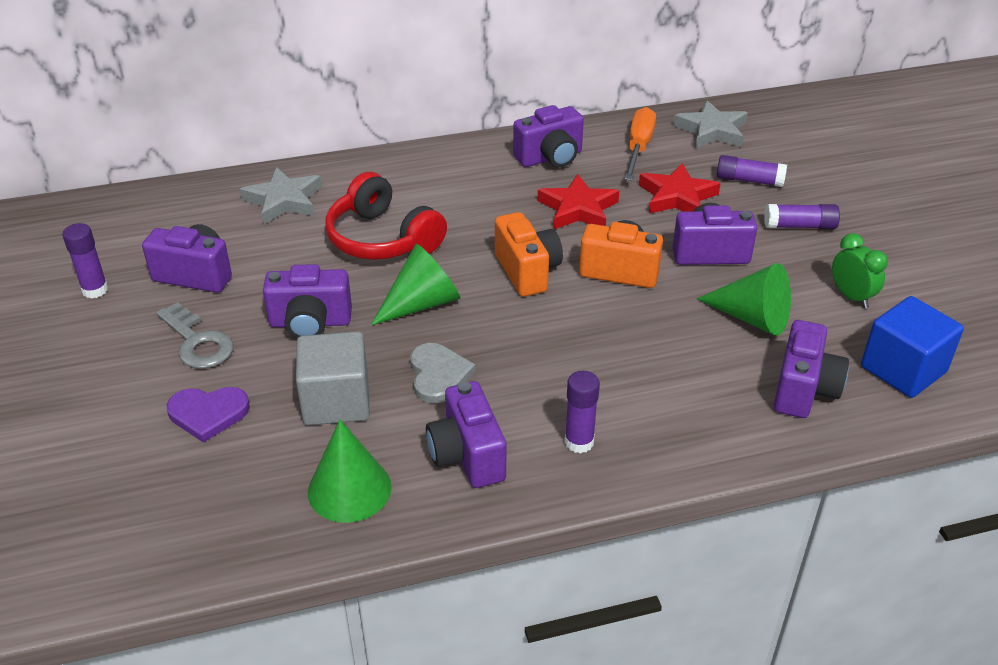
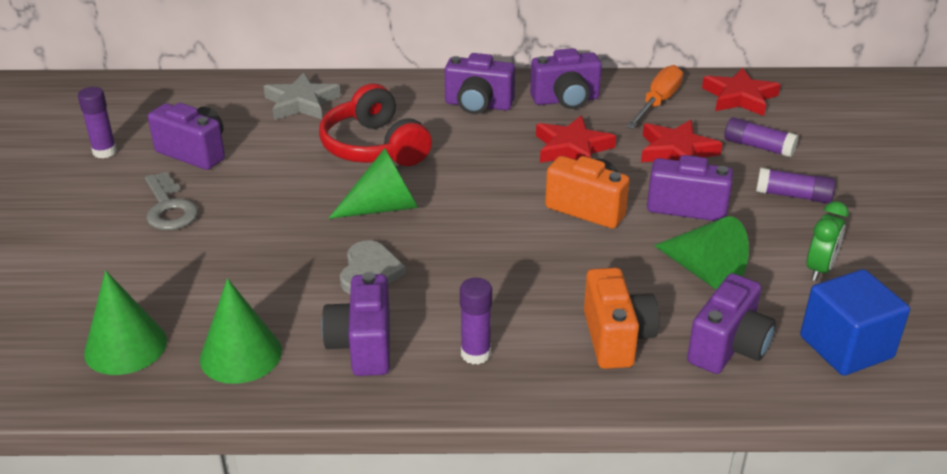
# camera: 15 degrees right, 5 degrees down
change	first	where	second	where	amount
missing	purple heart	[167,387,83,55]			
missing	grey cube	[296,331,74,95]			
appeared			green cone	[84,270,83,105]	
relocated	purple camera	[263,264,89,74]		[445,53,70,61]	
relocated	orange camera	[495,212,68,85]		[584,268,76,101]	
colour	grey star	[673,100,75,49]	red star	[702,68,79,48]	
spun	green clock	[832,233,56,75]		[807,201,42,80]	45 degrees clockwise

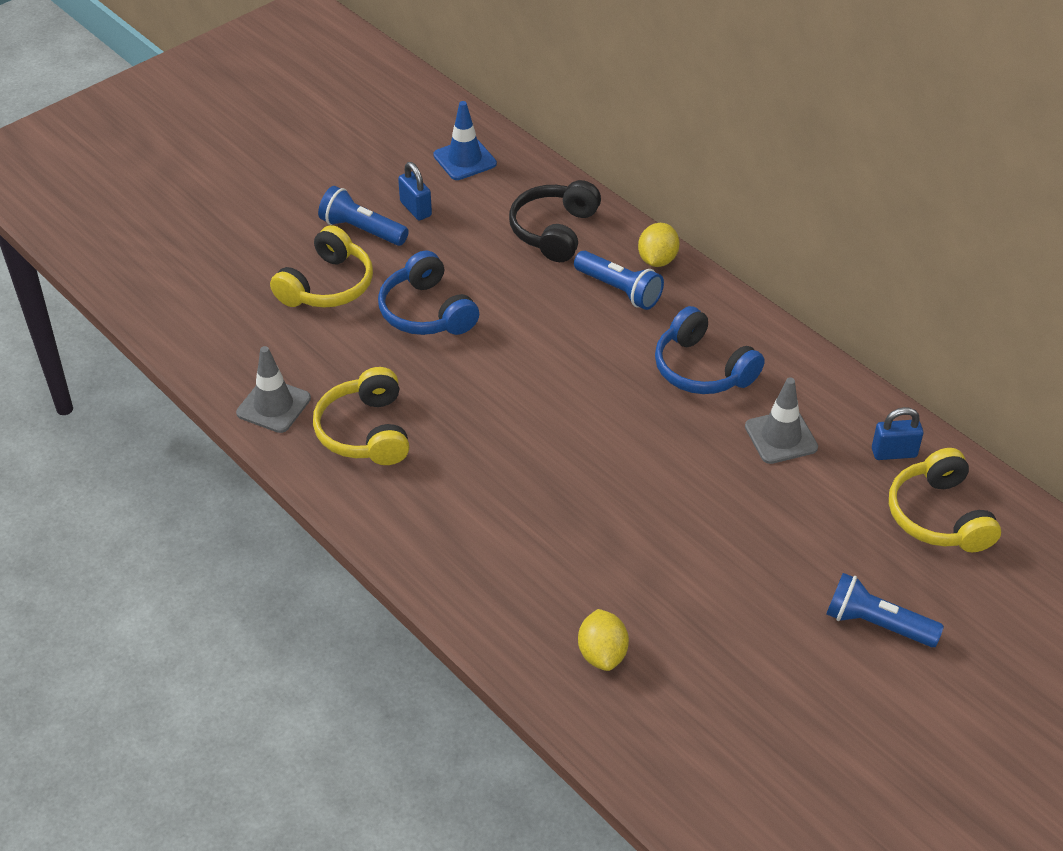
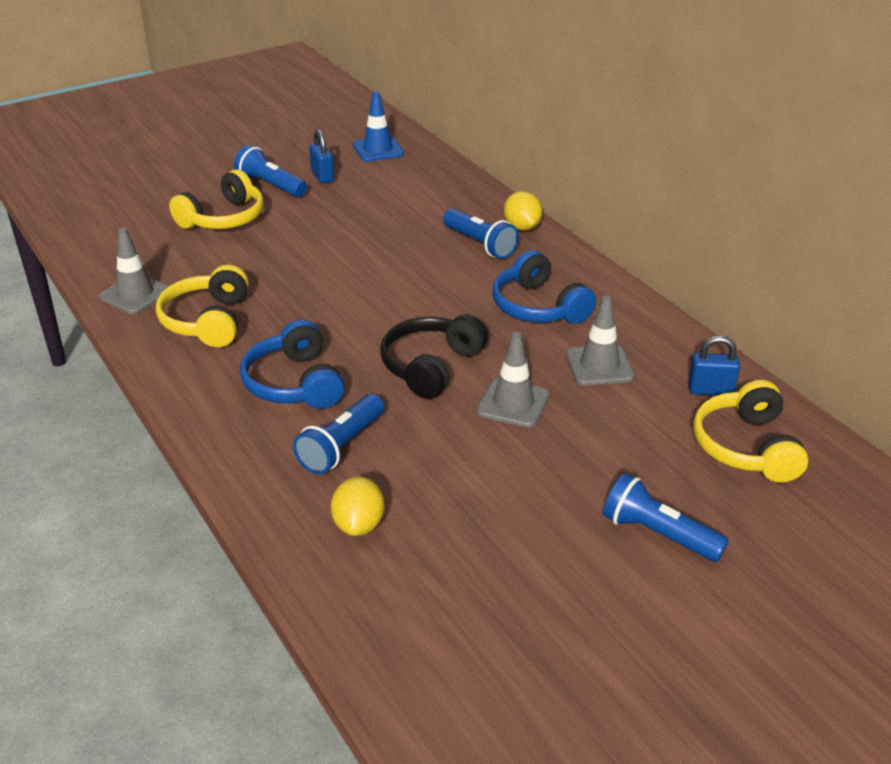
# camera: 10 degrees right, 10 degrees down
change	first	where	second	where	amount
appeared			blue flashlight	[293,394,91,80]	
appeared			grey traffic cone	[477,332,73,96]	
relocated	blue headphones	[378,251,101,84]		[240,319,104,90]	
relocated	black headphones	[509,180,92,82]		[380,314,108,85]	
spun	yellow lemon	[638,223,42,44]		[504,191,38,40]	45 degrees counterclockwise

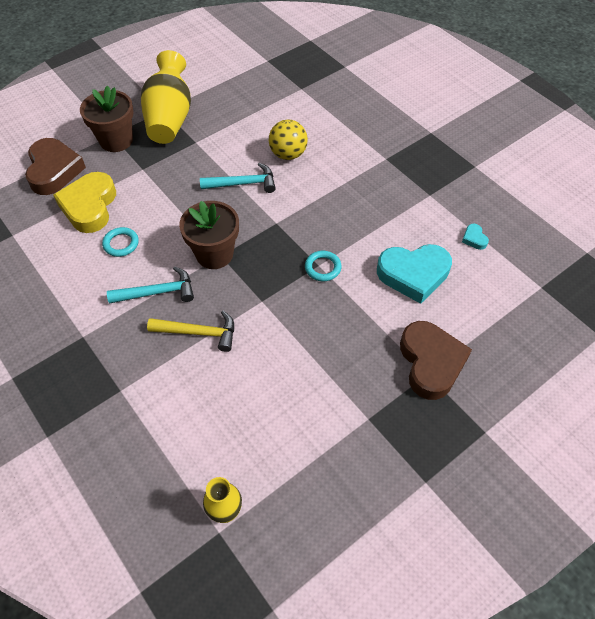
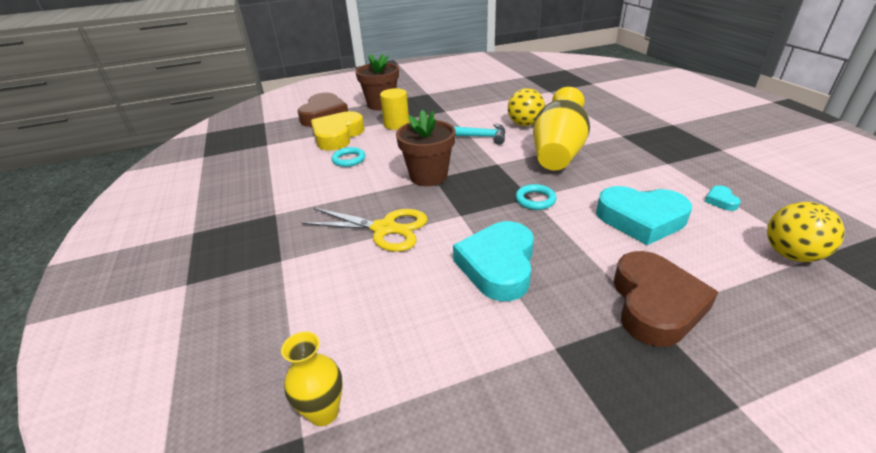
# camera: 20 degrees right, 20 degrees down
change	first	where	second	where	amount
missing	turquoise hammer	[107,266,87,38]			
appeared			yellow cylinder	[380,88,29,42]	
appeared			turquoise heart	[453,221,81,80]	
appeared			yellow ball	[767,202,78,60]	
relocated	yellow vase	[141,50,50,94]		[533,87,57,84]	
exchanged	yellow hammer	[147,311,87,41]	yellow scissors	[302,208,126,44]	

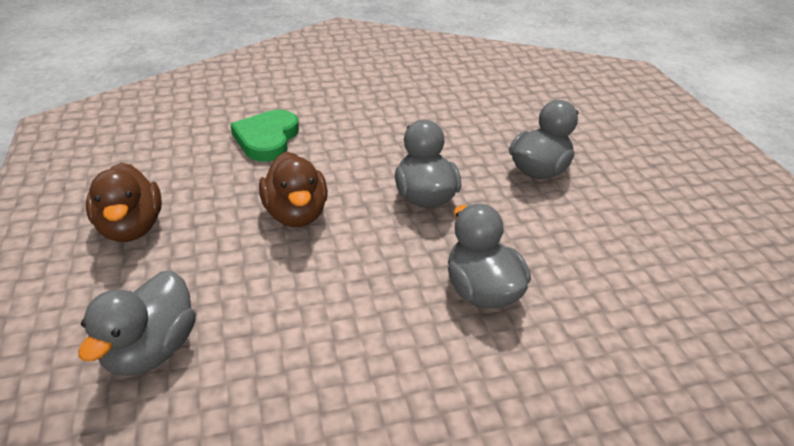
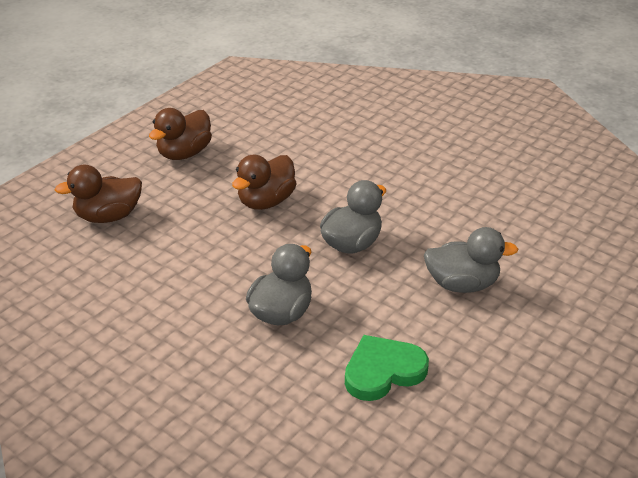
# camera: 55 degrees right, 0 degrees up
change	first	where	second	where	amount
relocated	green heart	[230,110,69,52]		[345,335,84,66]	
colour	grey duck	[78,270,118,106]	brown duck	[55,165,87,58]	

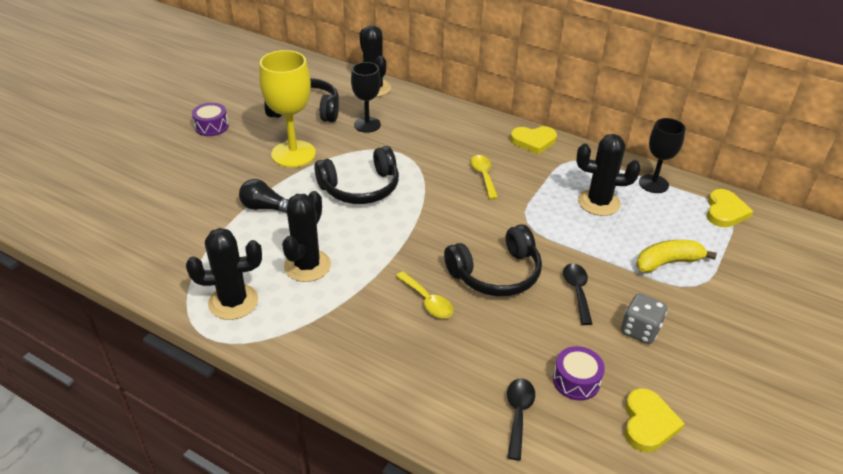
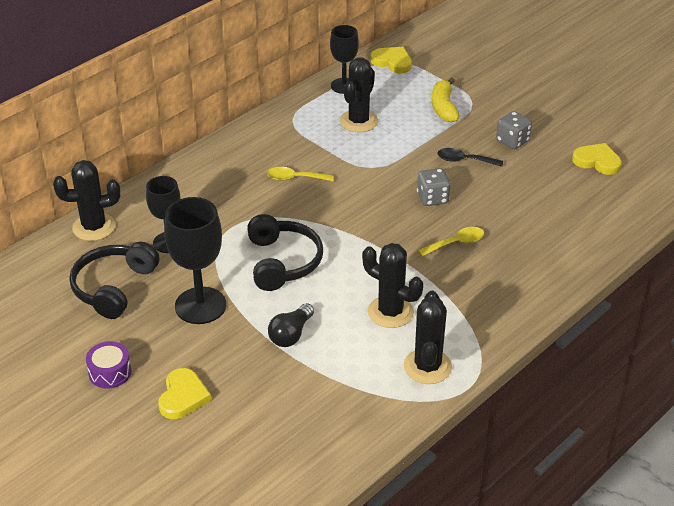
# camera: 75 degrees left, 0 degrees up
change	first	where	second	where	amount
missing	black spoon	[507,378,28,83]			
missing	purple drum	[553,346,52,55]			
relocated	yellow heart	[510,126,47,28]		[158,368,53,51]	
exchanged	black headphones	[444,224,98,72]	grey dice	[417,168,34,38]	
colour	yellow goblet	[259,50,57,118]	black goblet	[164,197,62,127]	

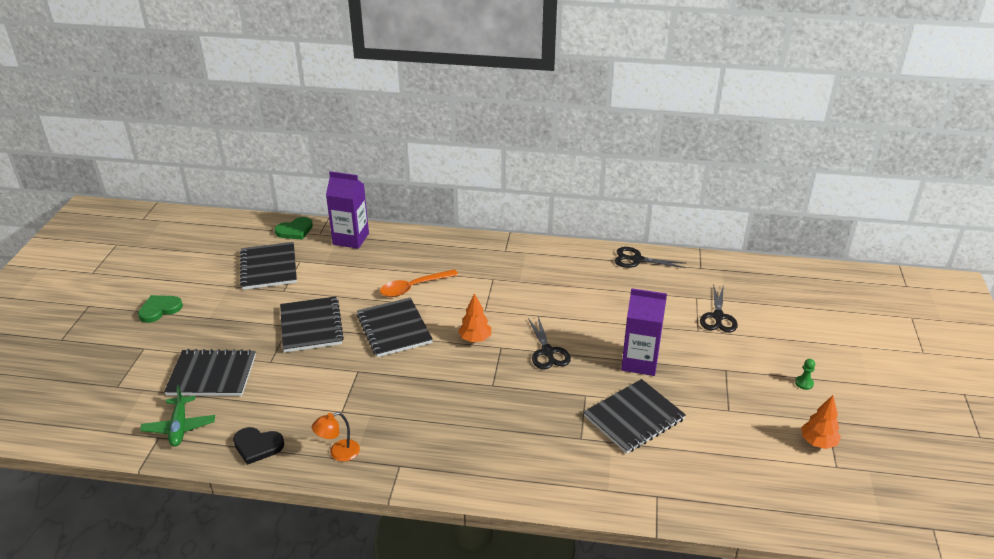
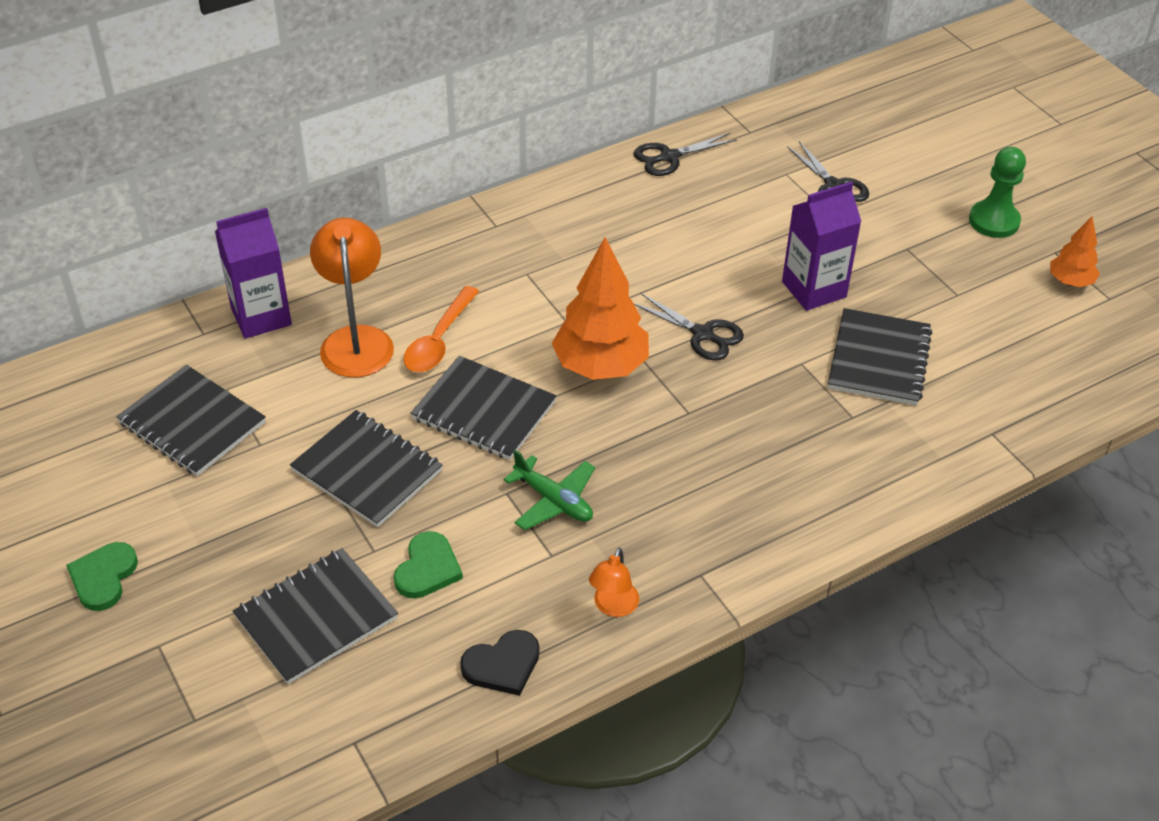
# camera: 40 degrees left, 10 degrees up
change	first	where	second	where	amount
appeared			orange lamp	[310,218,84,159]	
relocated	green plane	[140,385,75,62]		[504,450,91,80]	
relocated	green heart	[274,217,39,23]		[394,531,69,67]	
size	orange tree	[458,293,33,49]		[552,237,97,143]	x1.87
size	green pawn	[795,359,20,31]		[969,147,57,91]	x2.14

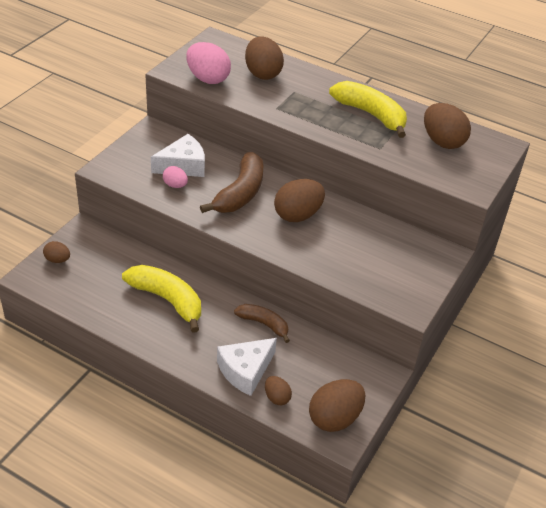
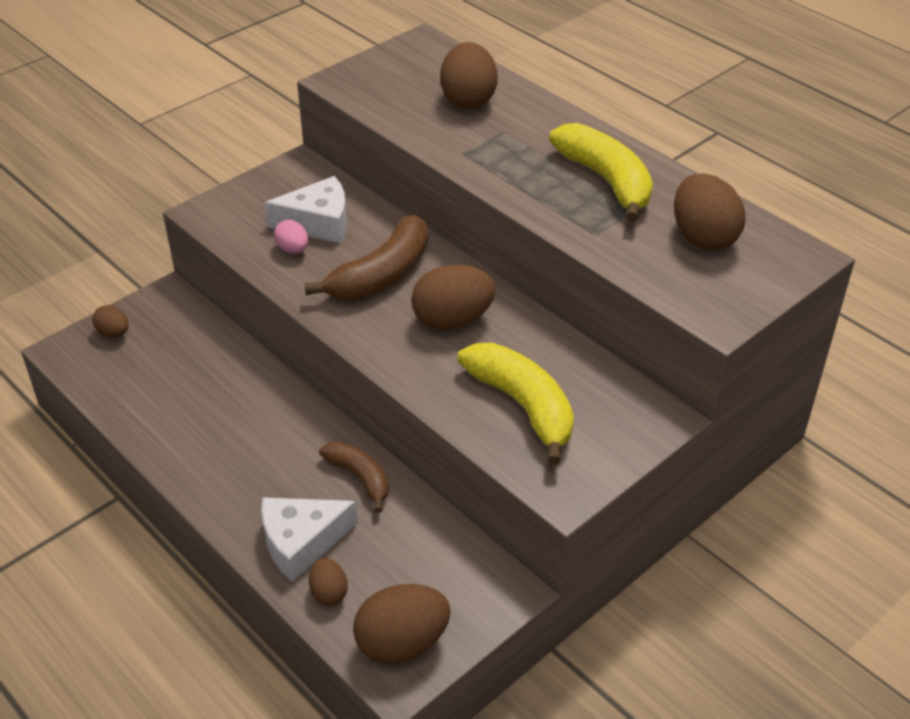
# camera: 20 degrees right, 0 degrees up
change	first	where	second	where	amount
missing	pink egg	[186,42,45,42]			
relocated	yellow banana	[122,265,79,68]		[457,343,117,122]	

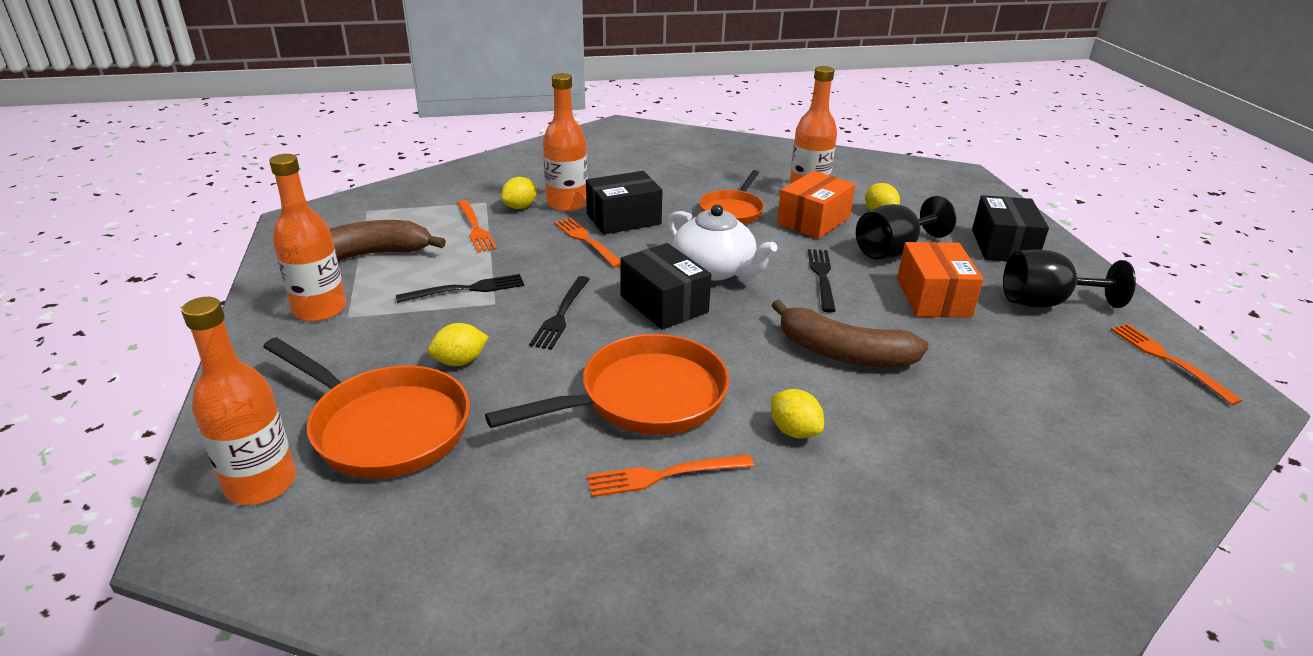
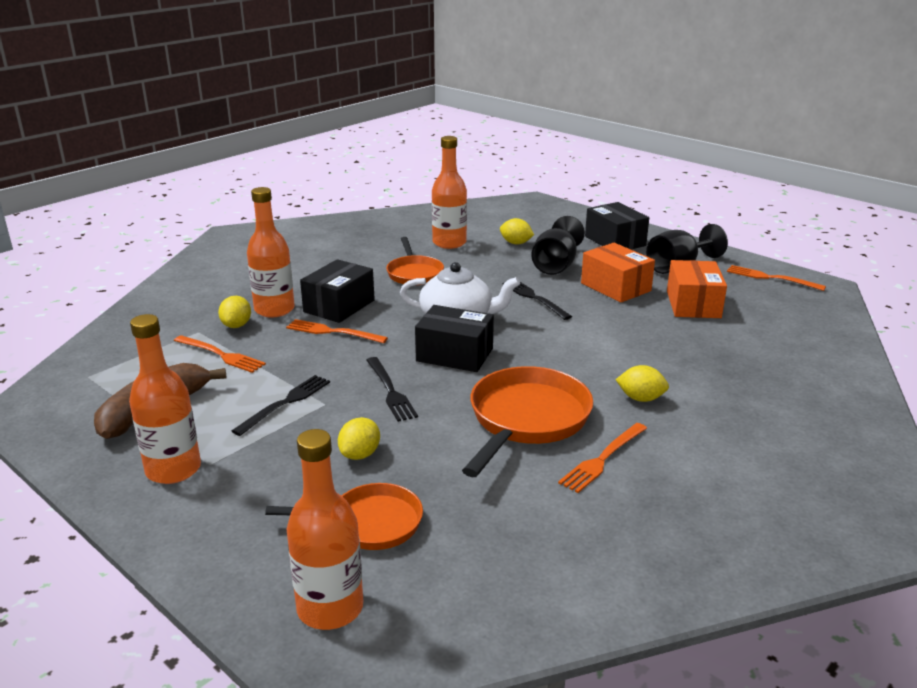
# camera: 35 degrees left, 5 degrees down
change	first	where	second	where	amount
missing	brown banana	[771,300,158,67]			
relocated	orange box	[777,171,79,68]		[667,260,60,58]	
size	orange pan	[263,337,207,141]		[265,483,158,67]	x0.63

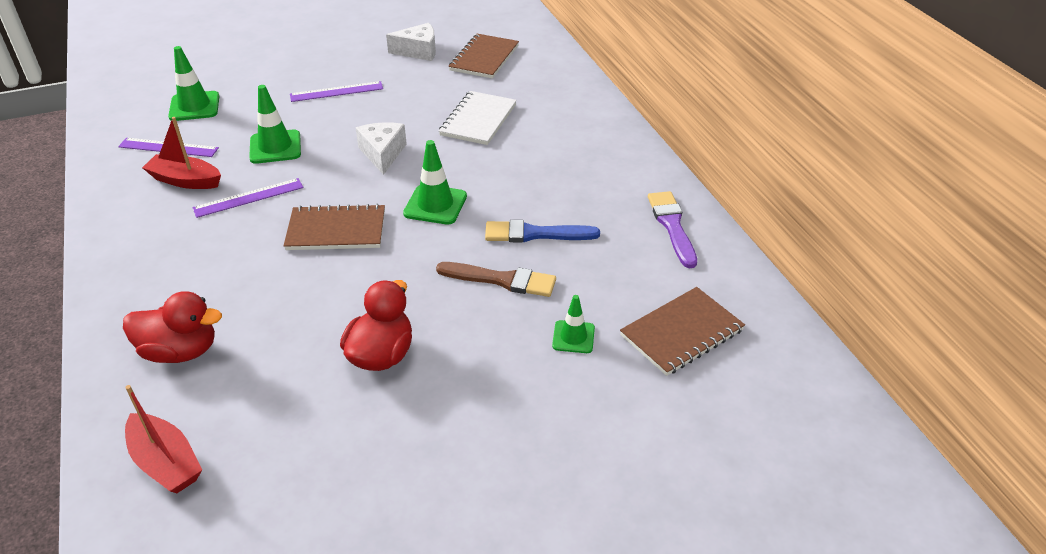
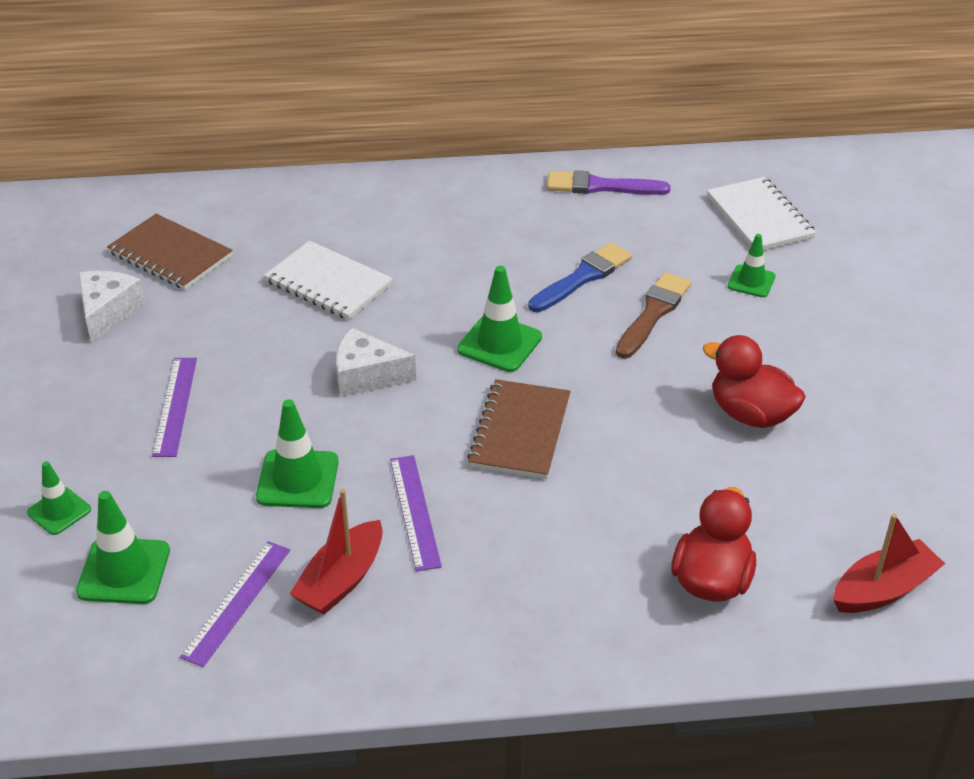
# camera: 75 degrees left, 0 degrees up
change	first	where	second	where	amount
appeared			green traffic cone	[27,461,64,74]	
colour	brown notebook	[620,287,125,89]	white notebook	[707,177,109,73]	
spun	blue brush	[485,220,115,22]		[528,242,104,70]	150 degrees counterclockwise

